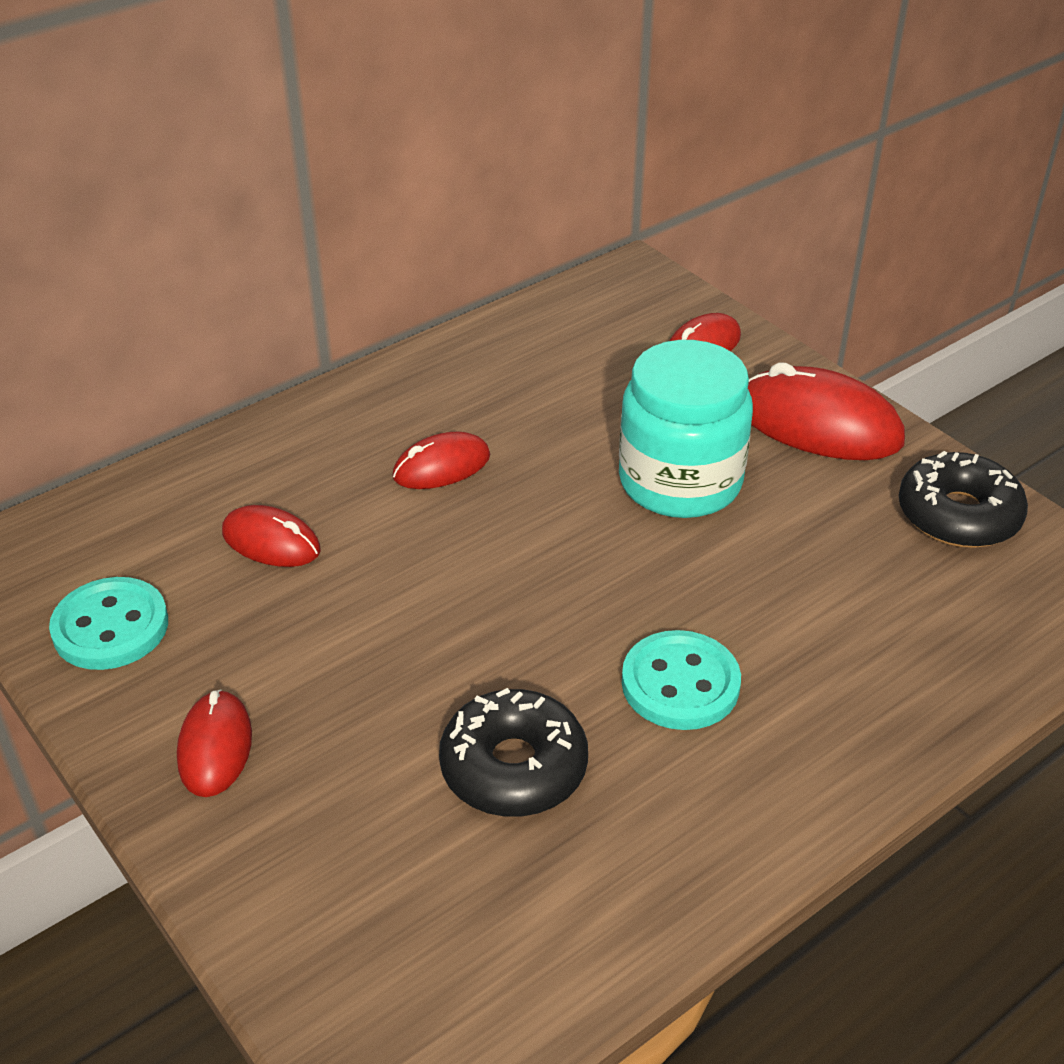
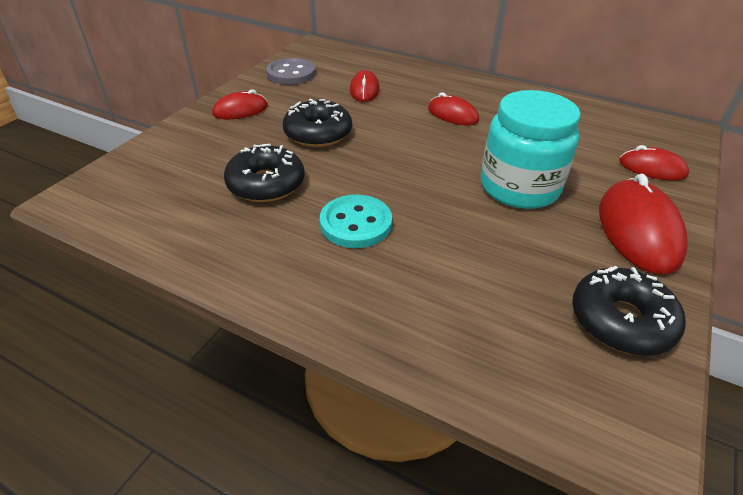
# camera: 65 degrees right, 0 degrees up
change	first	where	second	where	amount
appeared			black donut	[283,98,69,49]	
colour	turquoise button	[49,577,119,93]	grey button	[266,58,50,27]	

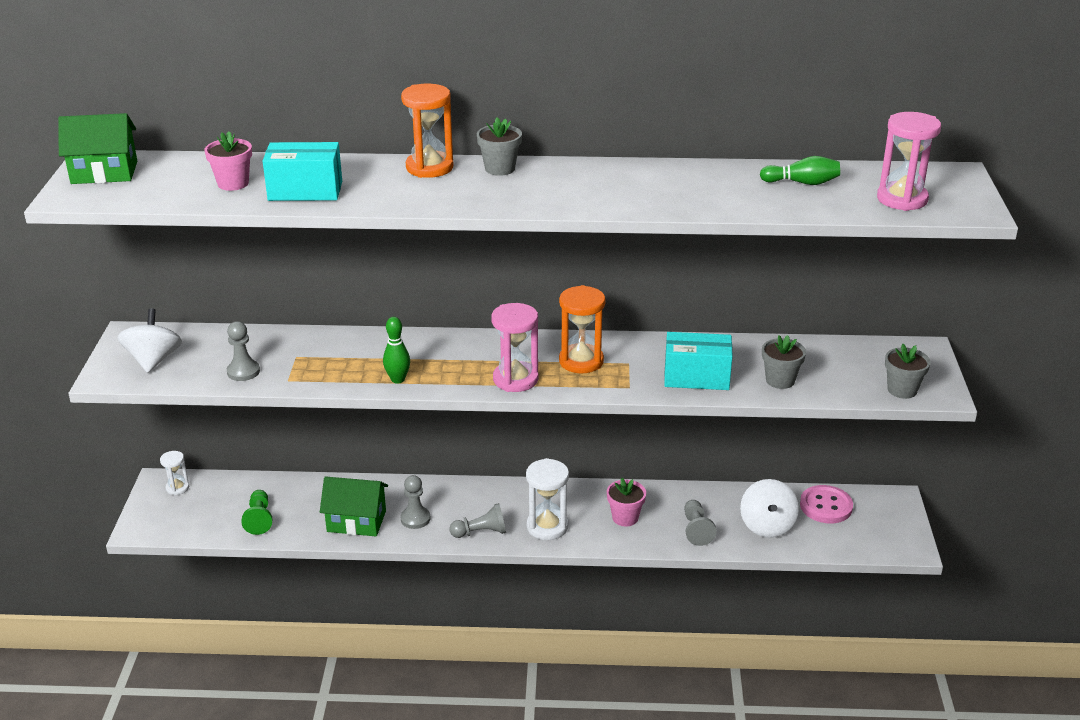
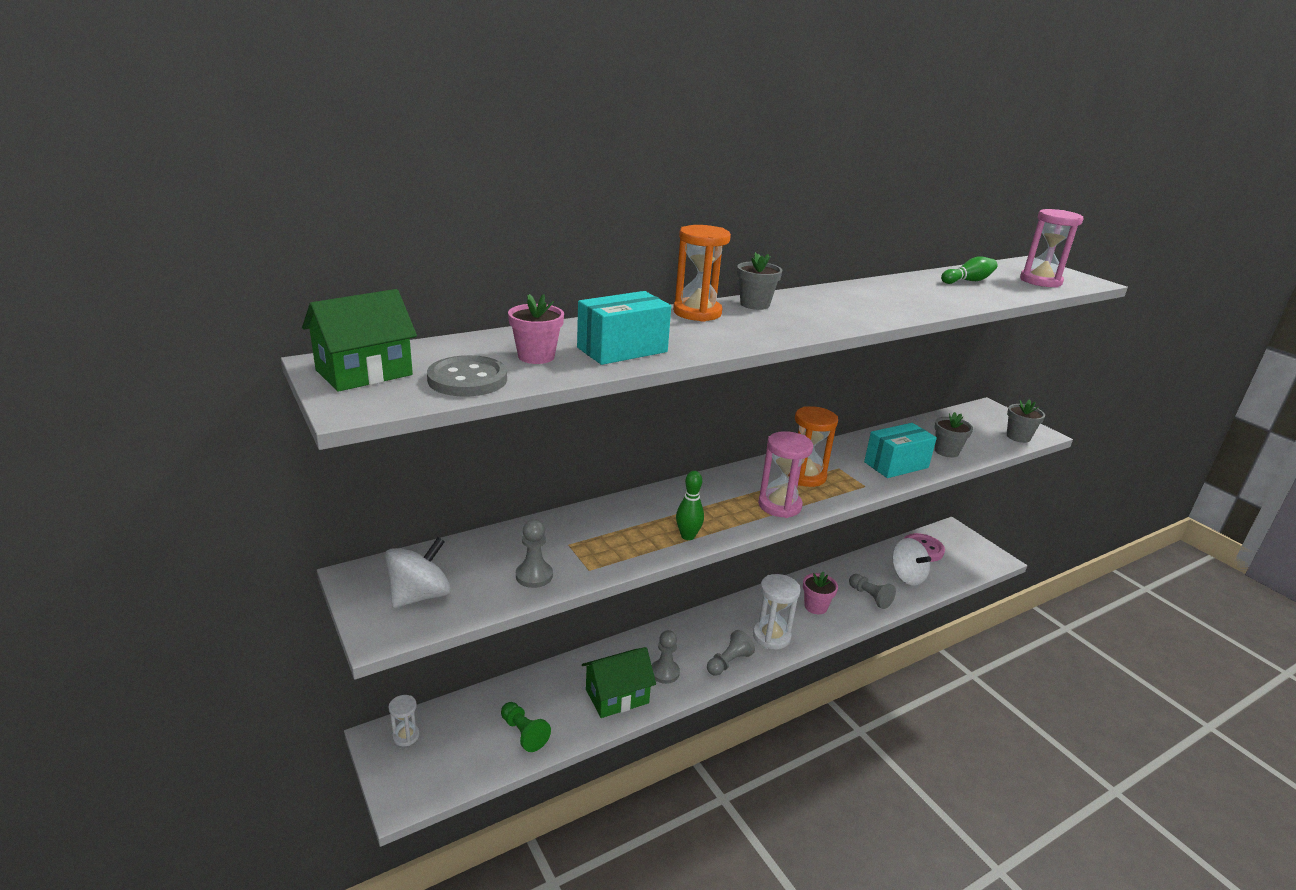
# camera: 35 degrees left, 5 degrees down
change	first	where	second	where	amount
appeared			grey button	[427,355,80,42]	
spun	white spinning top	[118,308,64,65]		[385,537,66,71]	75 degrees clockwise

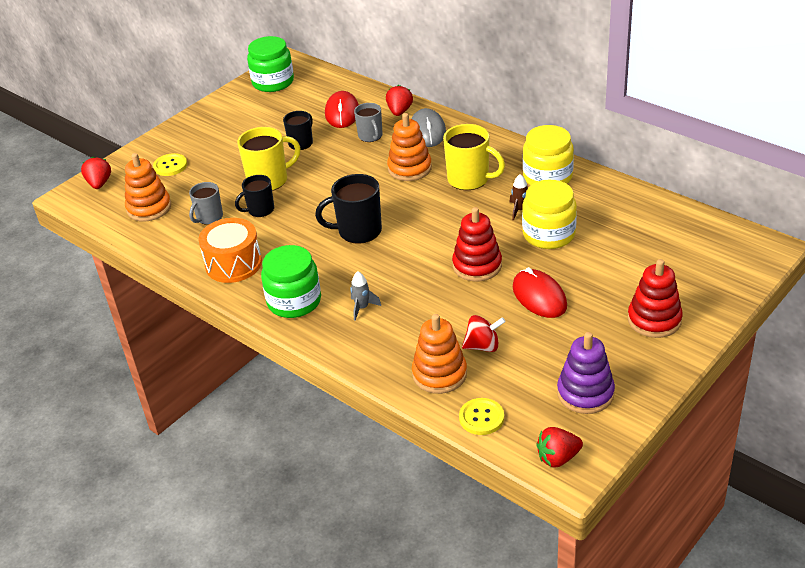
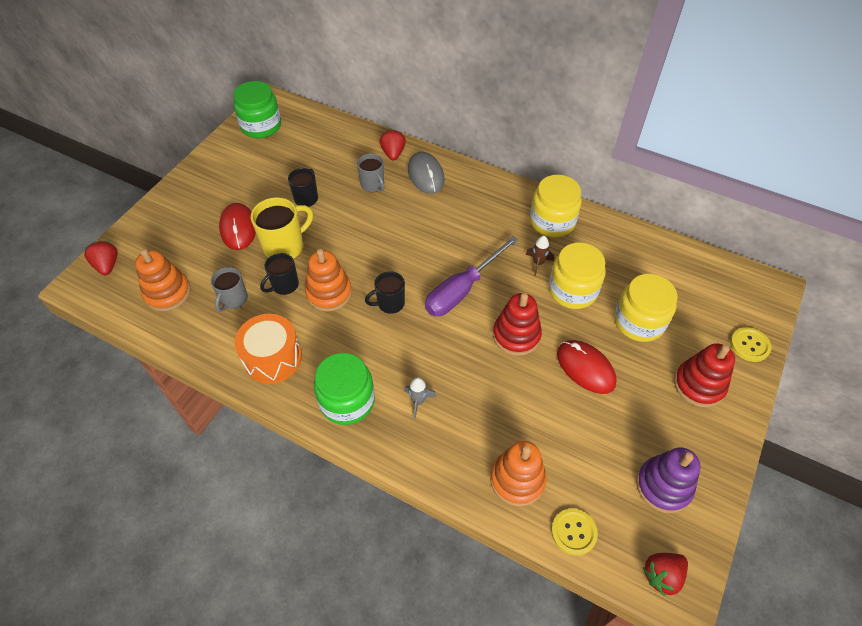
# camera: 15 degrees left, 15 degrees up
change	first	where	second	where	amount
missing	yellow mug	[443,124,62,66]			
missing	red spinning top	[462,315,44,37]			
appeared			purple screwdriver	[425,236,93,80]	
appeared			yellow jar	[614,274,64,68]	
relocated	yellow button	[153,153,34,23]		[730,327,41,35]	
relocated	red mouse	[325,91,34,37]		[219,203,37,47]	
relocated	orange stacking toy	[387,113,45,68]		[305,249,47,63]	
size	black mug	[315,174,67,70]		[365,271,40,43]	x0.64

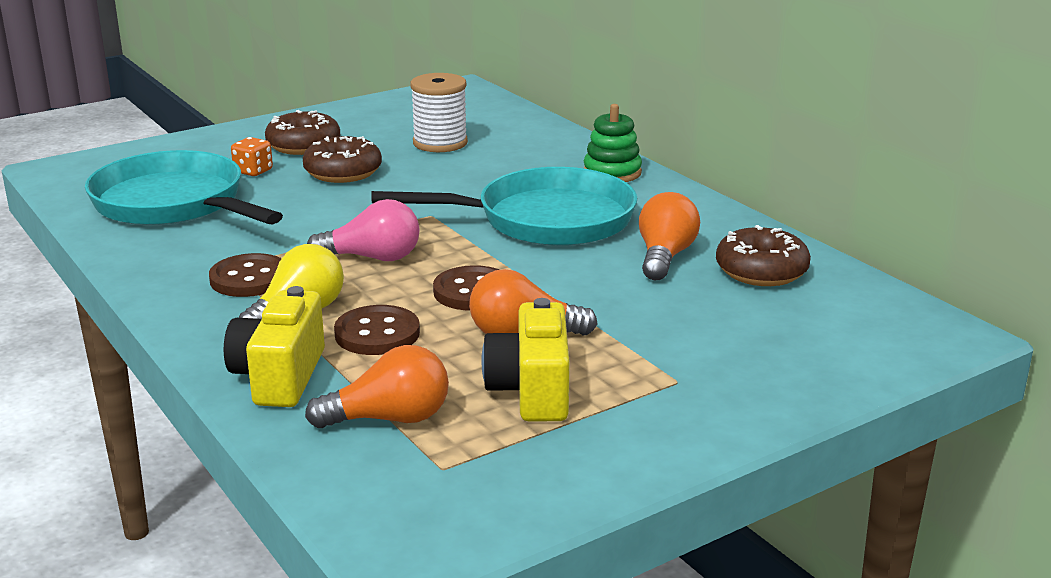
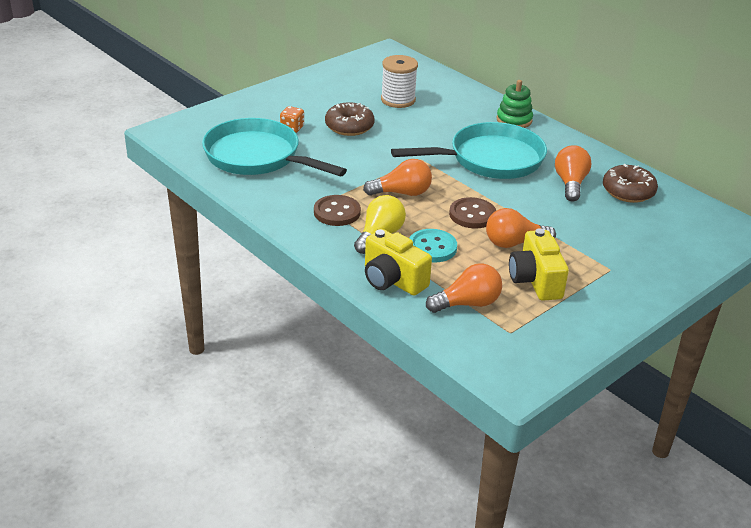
# camera: 10 degrees left, 10 degrees up
change	first	where	second	where	amount
missing	brown donut	[265,110,75,45]			
colour	pink light bulb	[307,199,113,62]	orange light bulb	[363,159,69,37]	
colour	brown button	[334,305,86,50]	turquoise button	[409,229,48,34]	
spun	yellow camera	[224,286,101,121]		[365,229,67,67]	45 degrees counterclockwise

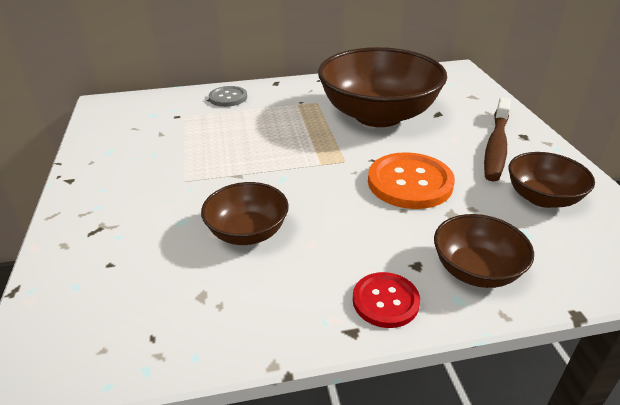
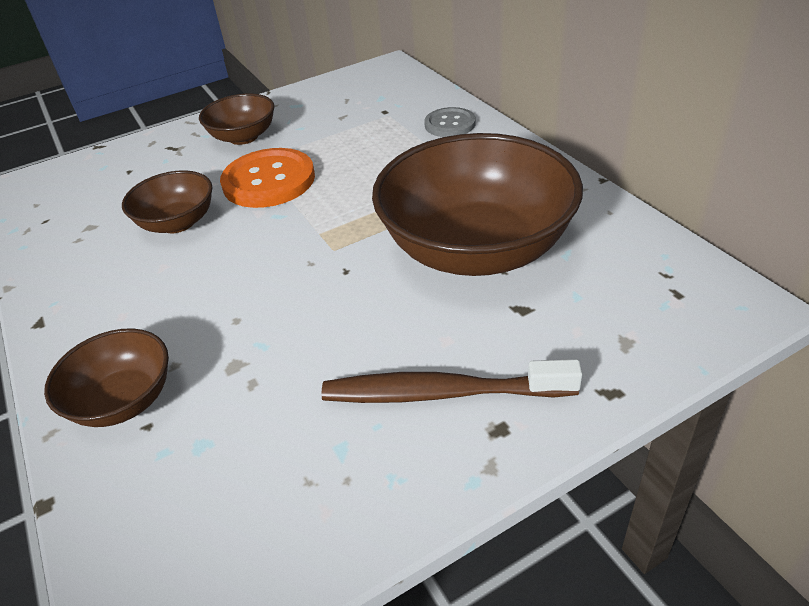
# camera: 75 degrees right, 5 degrees up
change	first	where	second	where	amount
missing	red button	[353,272,67,56]			
relocated	orange button	[368,152,87,57]		[220,148,95,60]	
relocated	brown bowl	[508,152,87,56]		[199,93,76,52]	

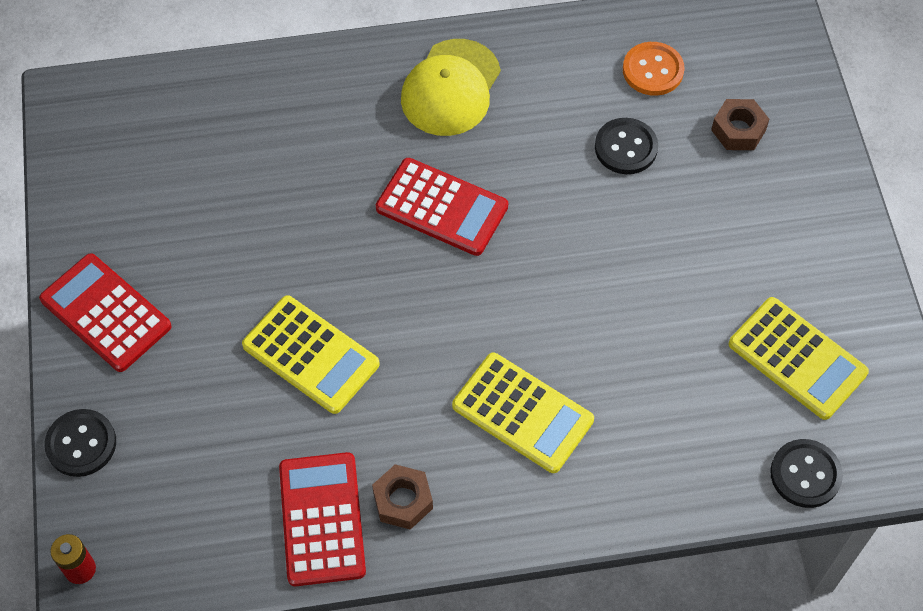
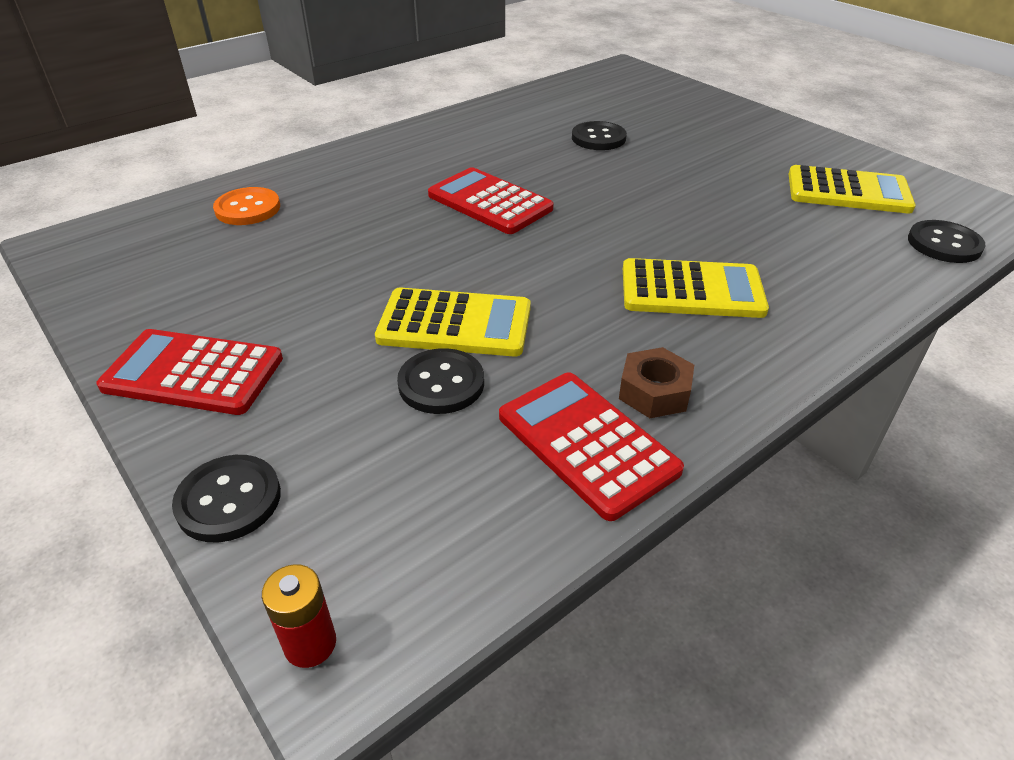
# camera: 30 degrees left, 20 degrees down
change	first	where	second	where	amount
missing	yellow cap	[401,39,100,97]			
missing	brown nut	[711,99,58,51]			
appeared			black button	[397,348,87,66]	
relocated	orange button	[623,42,61,54]		[213,187,67,38]	
spun	red calculator	[376,158,132,98]		[428,167,126,67]	135 degrees counterclockwise

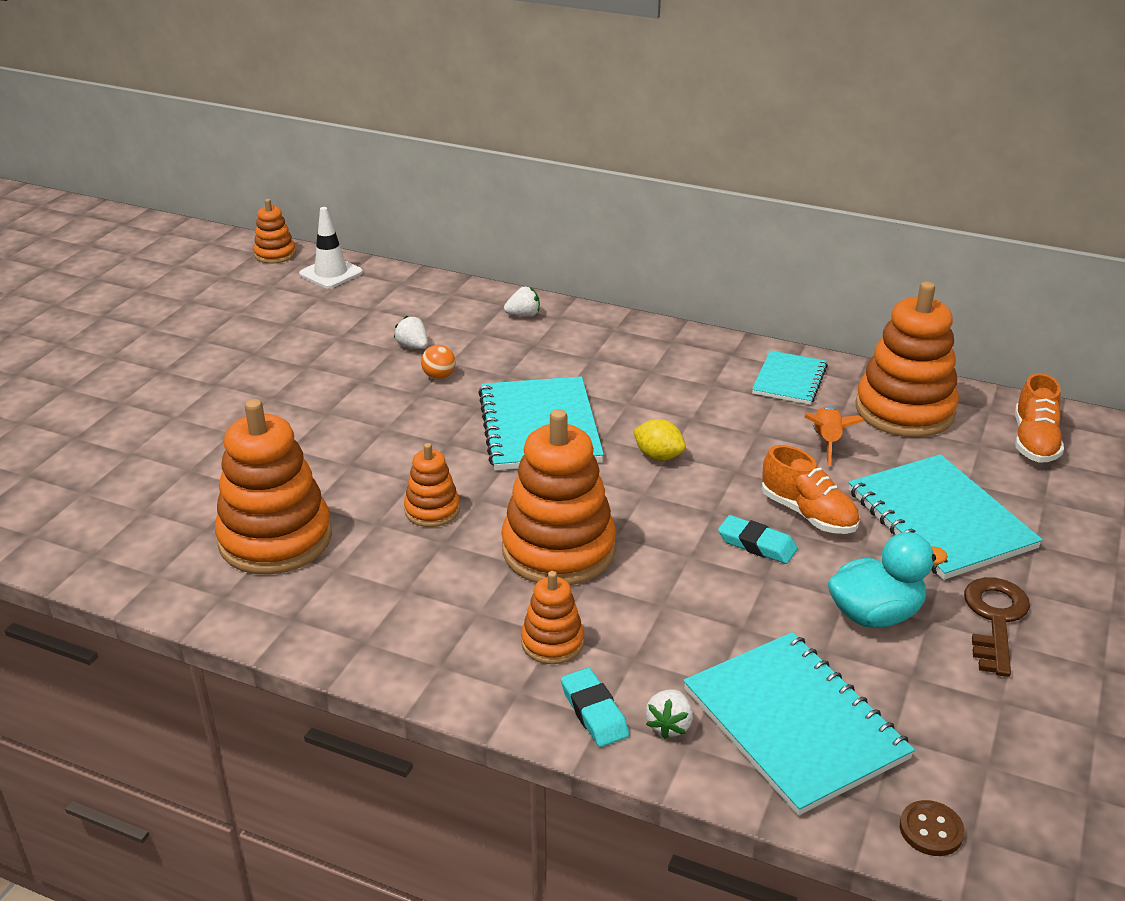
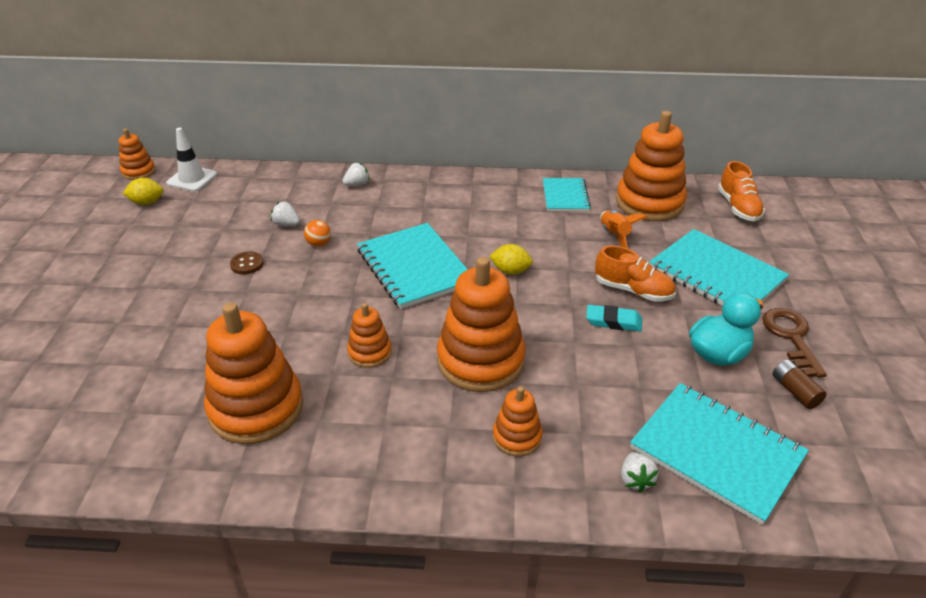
# camera: 20 degrees left, 5 degrees up
change	first	where	second	where	amount
missing	turquoise eraser	[561,668,68,79]			
appeared			yellow lemon	[123,178,40,27]	
appeared			brown battery	[772,360,54,49]	
relocated	brown button	[900,800,65,56]		[230,251,34,24]	

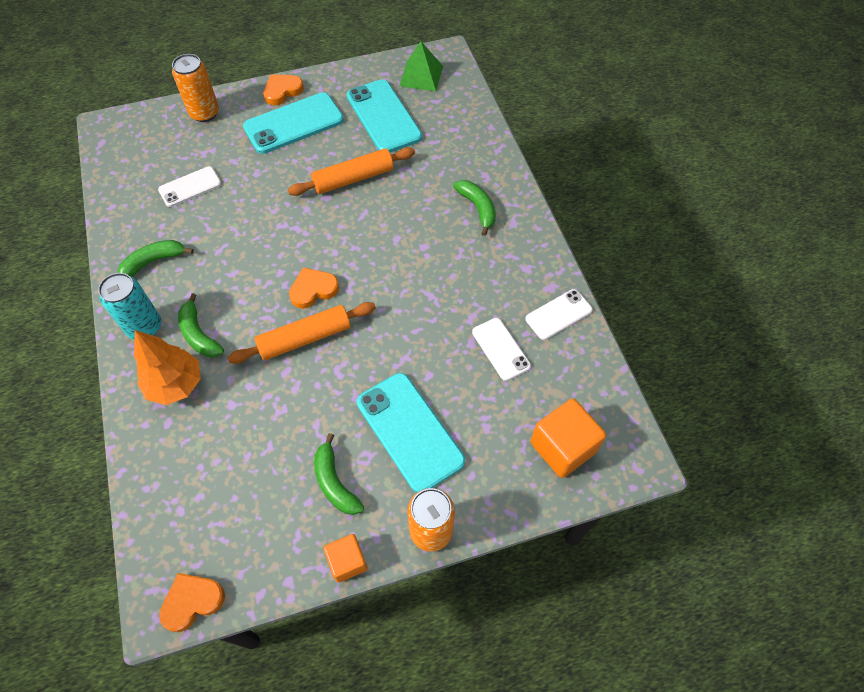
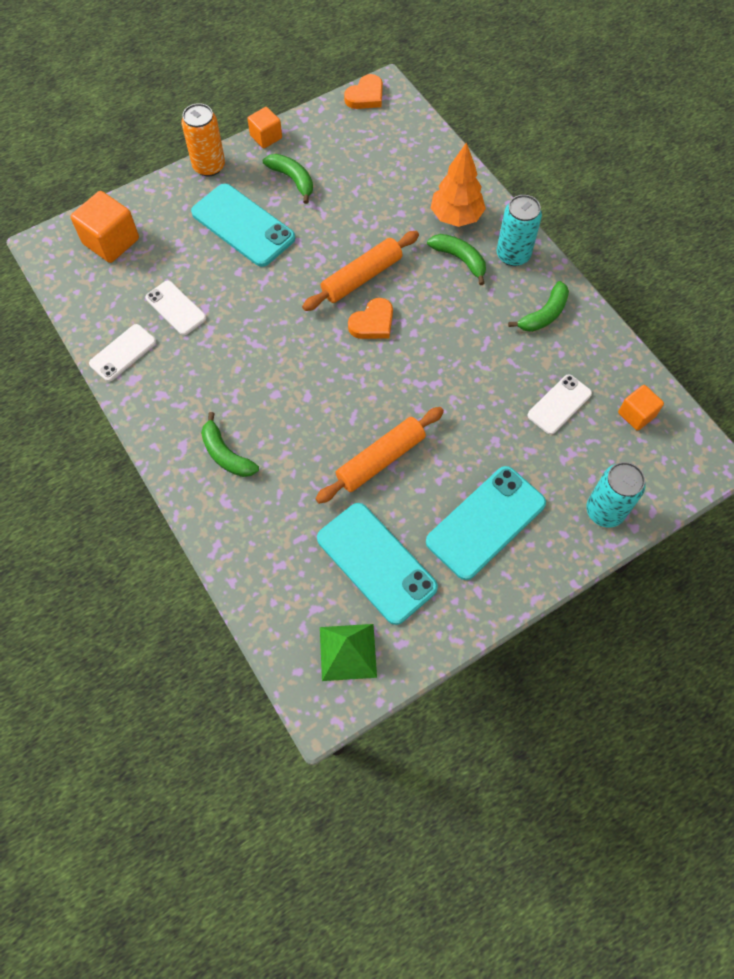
# camera: 165 degrees right, 5 degrees up
change	first	where	second	where	amount
missing	orange heart	[263,74,41,31]			
appeared			orange cube	[618,385,46,46]	
colour	orange can	[172,54,47,68]	turquoise can	[586,462,60,66]	

